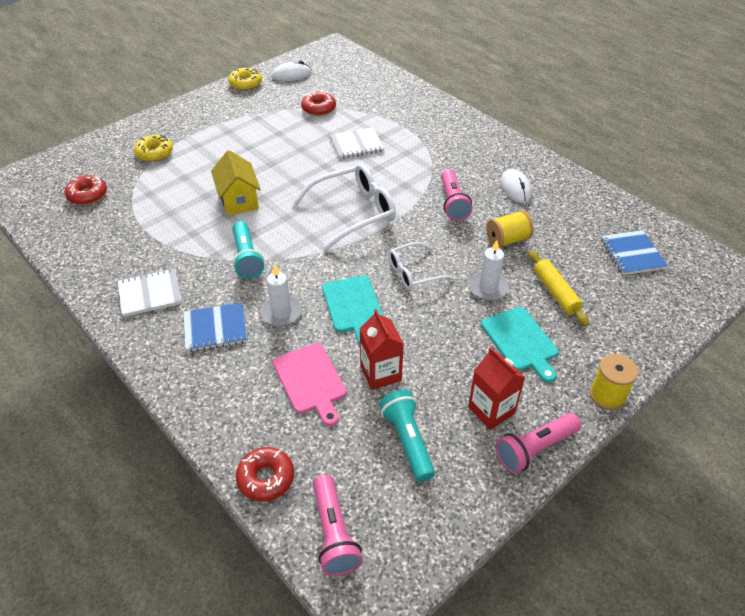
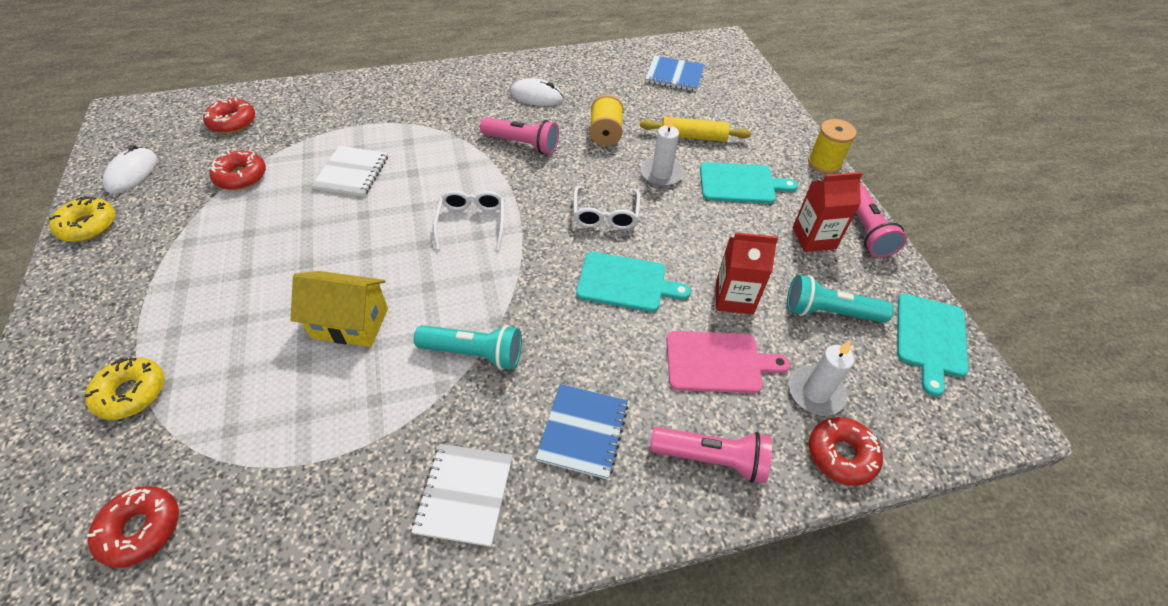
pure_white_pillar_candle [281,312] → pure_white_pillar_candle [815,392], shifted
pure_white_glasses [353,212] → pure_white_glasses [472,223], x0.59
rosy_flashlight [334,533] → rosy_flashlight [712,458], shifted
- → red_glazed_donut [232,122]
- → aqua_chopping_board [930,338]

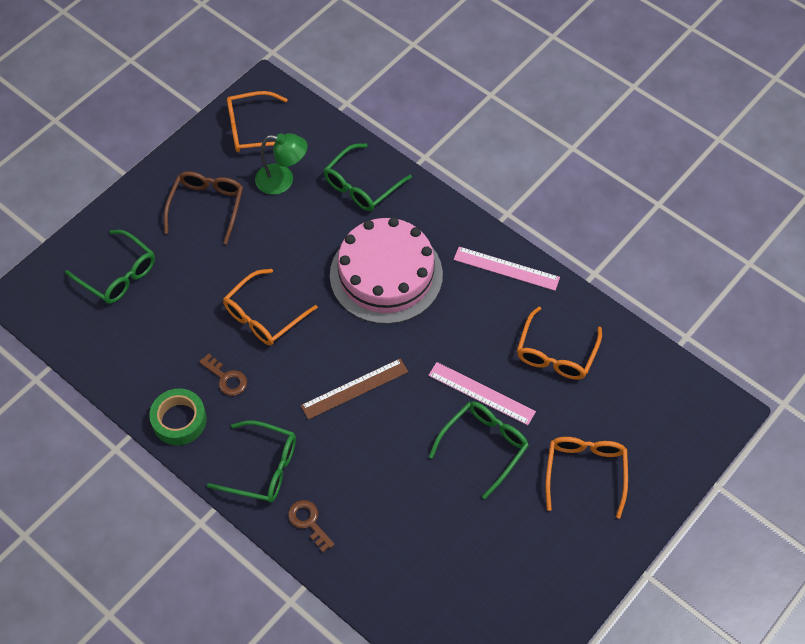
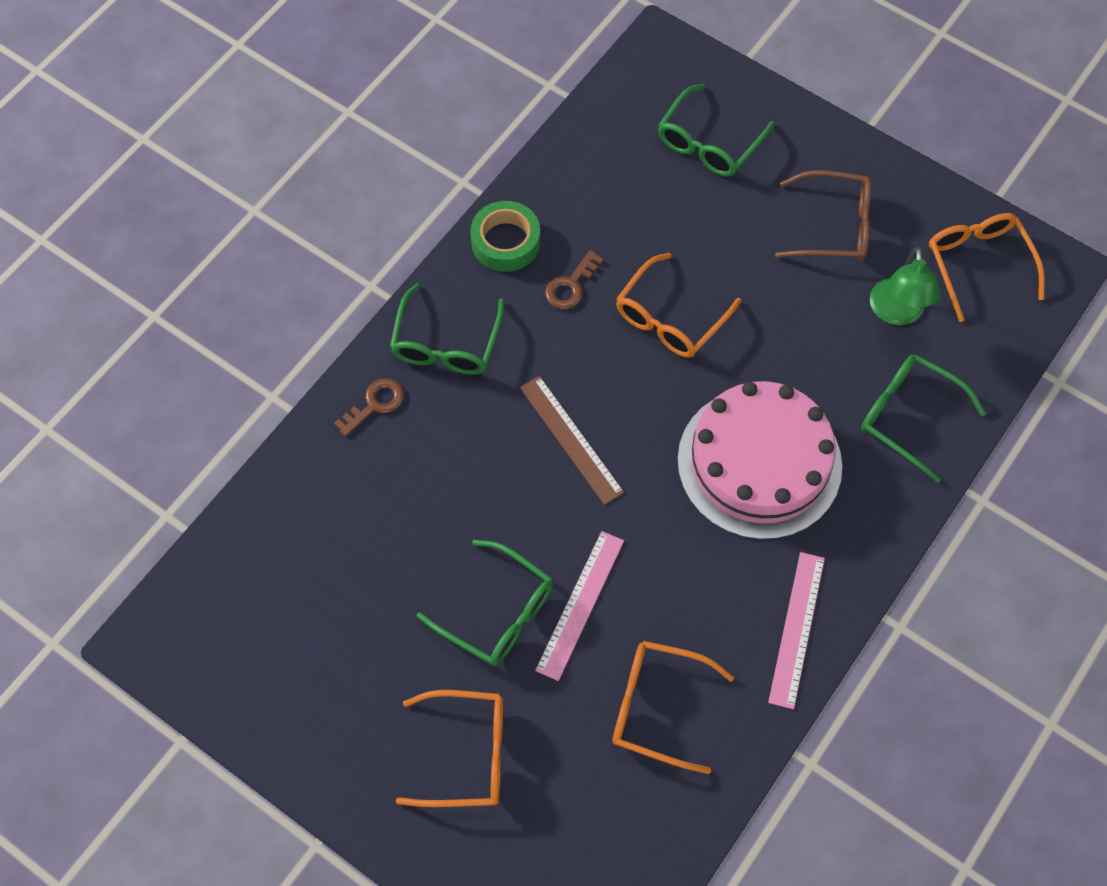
orange-coloured_glasses [264,315] → orange-coloured_glasses [671,317], 90 degrees counterclockwise

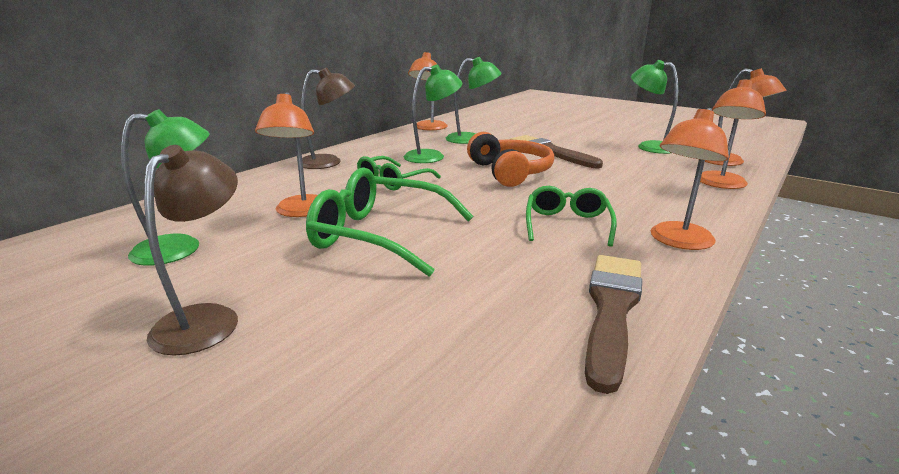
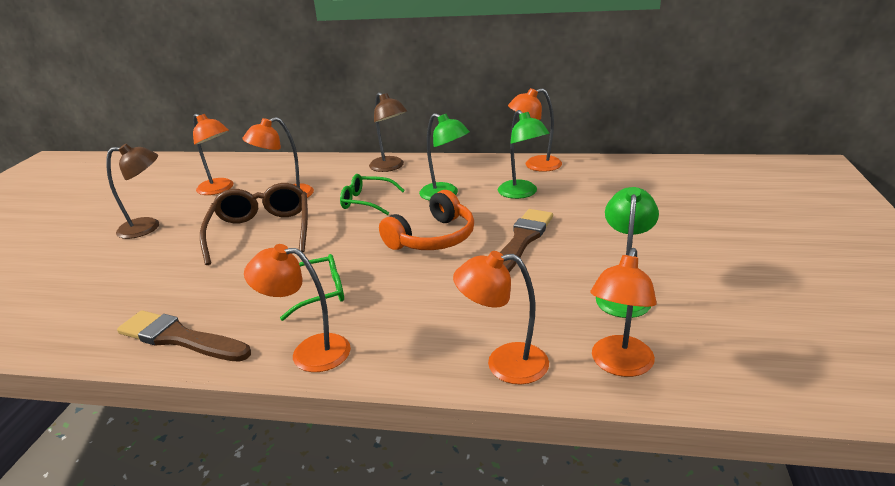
green_lamp [181,248] → orange-coloured_lamp [220,189]
green_glasses [380,235] → dark_brown_glasses [261,231]
dark_brown_paint_brush [611,310] → dark_brown_paint_brush [180,338], 150 degrees counterclockwise

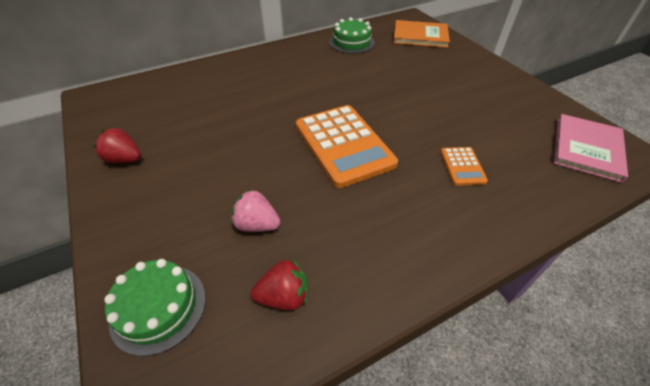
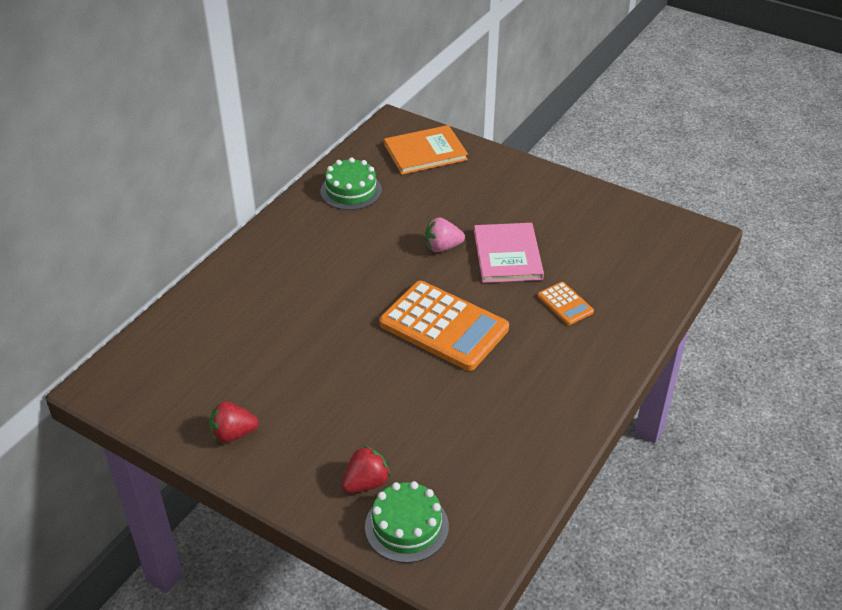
rosy_toy_strawberry [257,224] → rosy_toy_strawberry [442,247], shifted
red_toy_strawberry [284,296] → red_toy_strawberry [366,483], shifted
rosy_hardcover [587,149] → rosy_hardcover [507,255], shifted

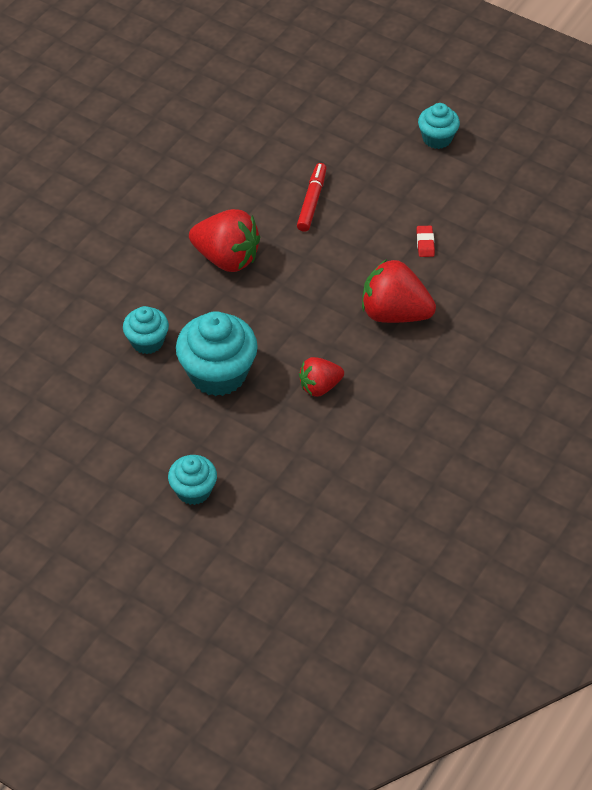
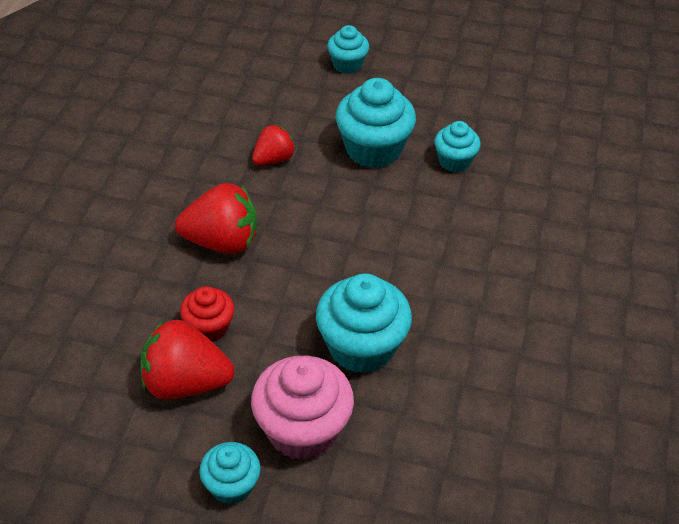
red_toy_strawberry [227,258] → red_toy_strawberry [185,383], shifted
red_marker [312,201] → aqua_muffin [361,347]
red_gum_eraser [425,243] → red_muffin [209,328]
- → rosy_muffin [302,430]

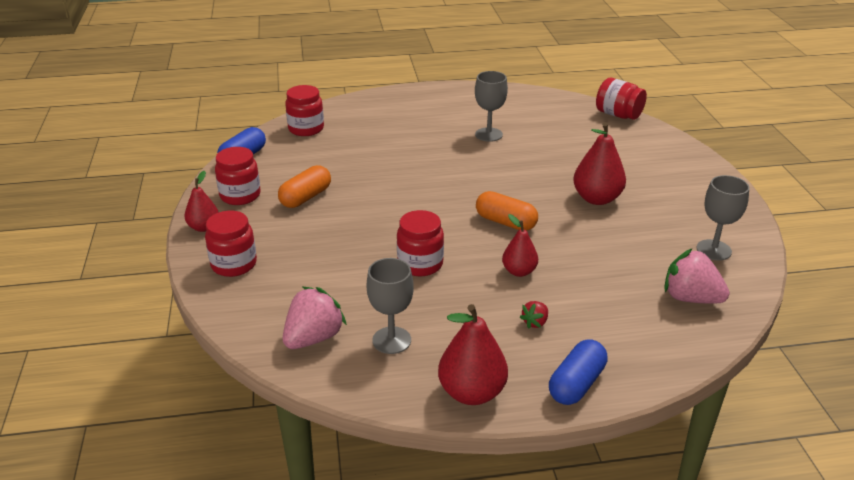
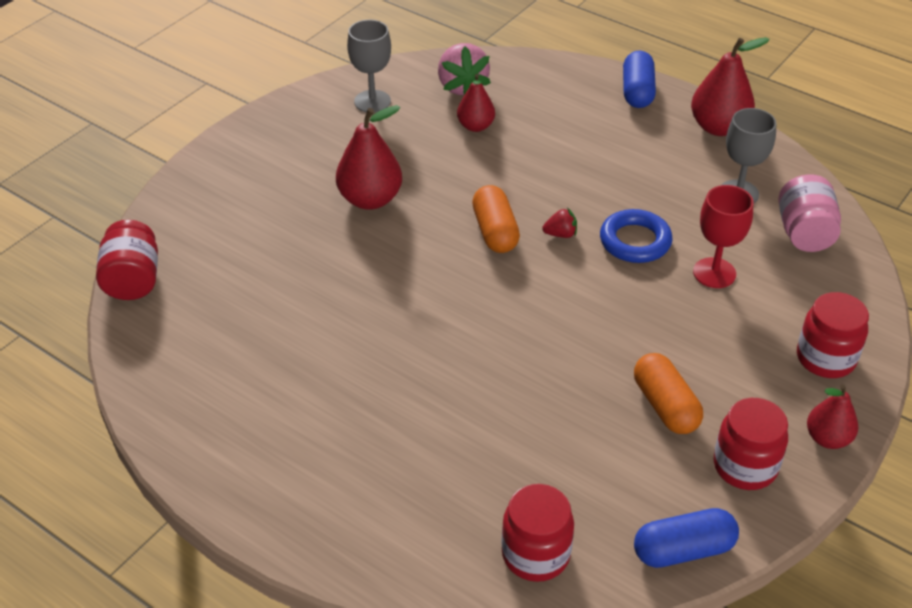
orange-coloured_pill_shape [305,197] → orange-coloured_pill_shape [665,406], 75 degrees clockwise
rosy_toy_strawberry [313,338] → rosy_jar [804,233]
red_jar [420,264] → blue_ring [635,241]
grey_chalice [488,134] → -
red_pear_fruit [519,271] → red_pear_fruit [475,126], shifted
red_toy_strawberry [535,322] → red_toy_strawberry [560,234], shifted
blue_pill_shape [576,384] → blue_pill_shape [637,92], 75 degrees counterclockwise
- → red_chalice [714,273]

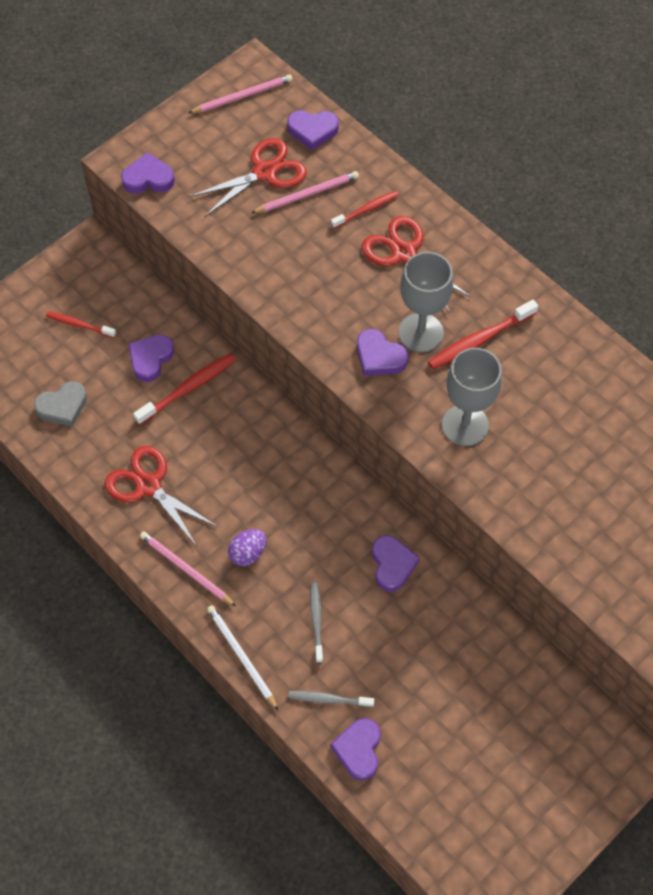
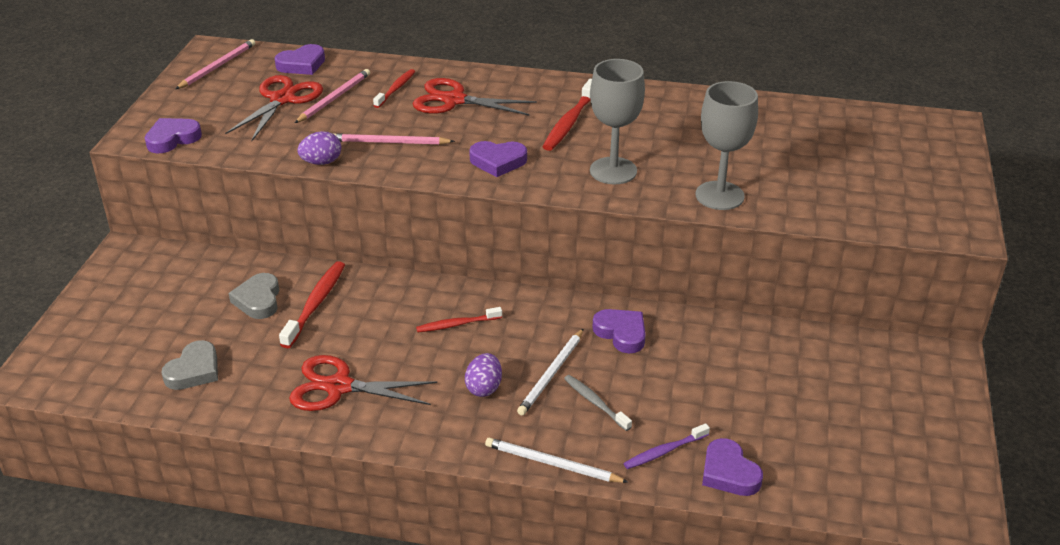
red_toothbrush [79,325] → red_toothbrush [457,324], shifted
violet_heart [150,359] → grey_heart [258,300]
rosy_pencil [186,569] → rosy_pencil [389,142], shifted
grey_toothbrush [328,699] → violet_toothbrush [664,451]
grey_chalice [421,333] → grey_chalice [719,196], shifted
- → violet_egg [321,162]
- → pure_white_pencil [551,374]

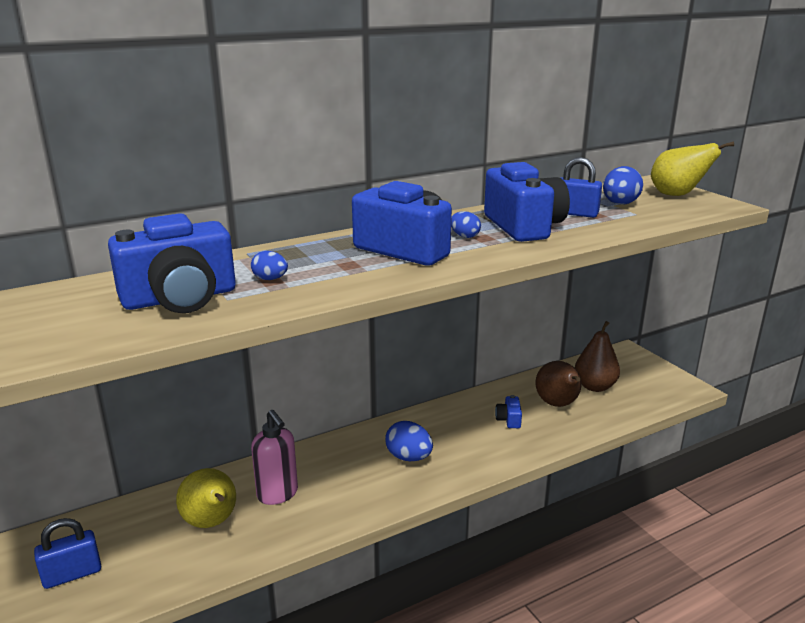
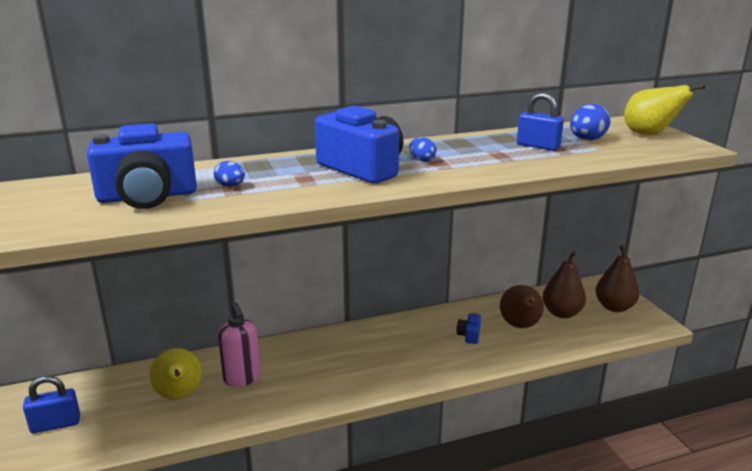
blue_egg [409,457] → -
blue_camera [524,227] → -
- → dark_brown_pear_fruit [614,307]

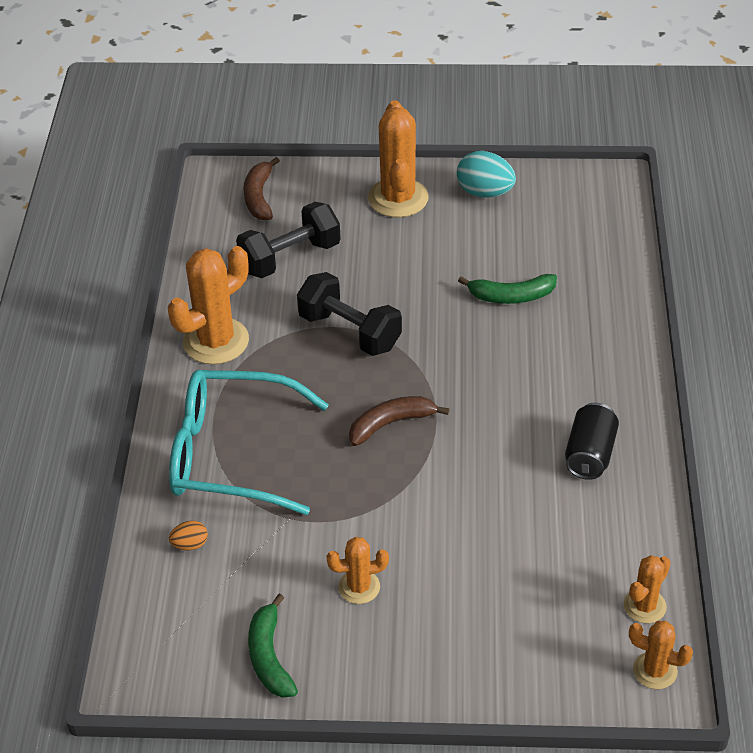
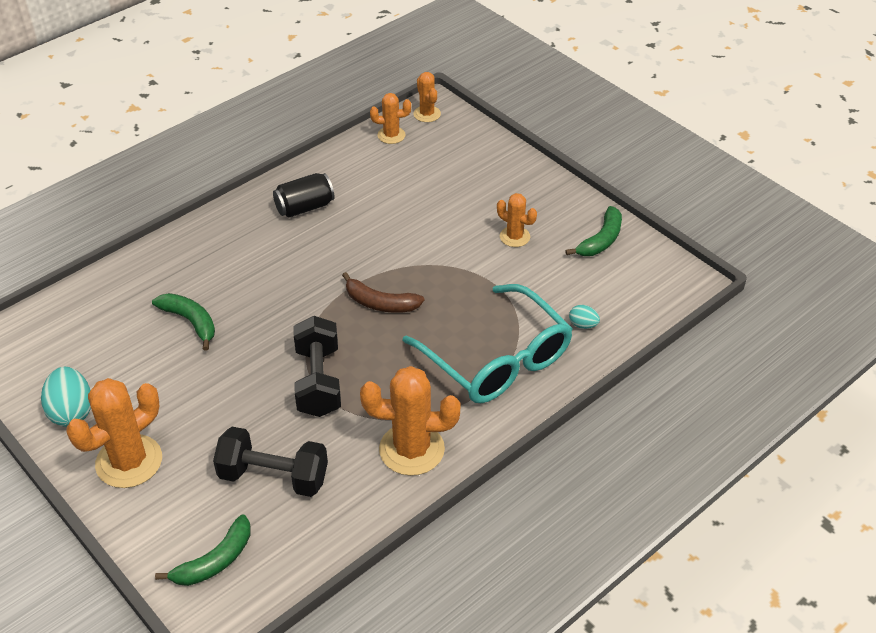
orange-coloured_egg [190,544] → aqua_egg [583,325]
dark_brown_banana [259,197] → green_banana [215,561]

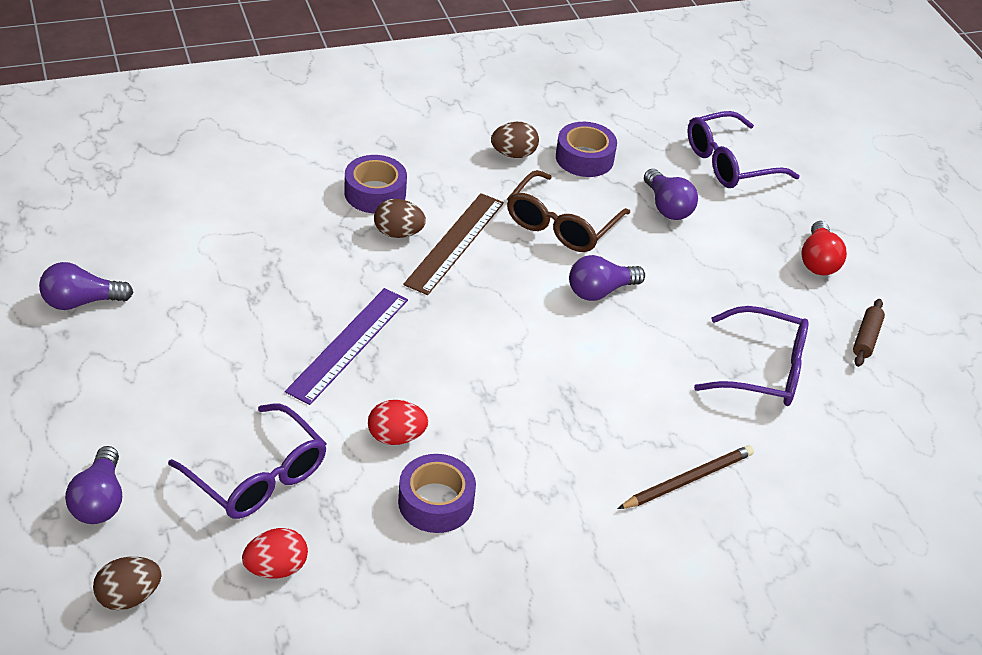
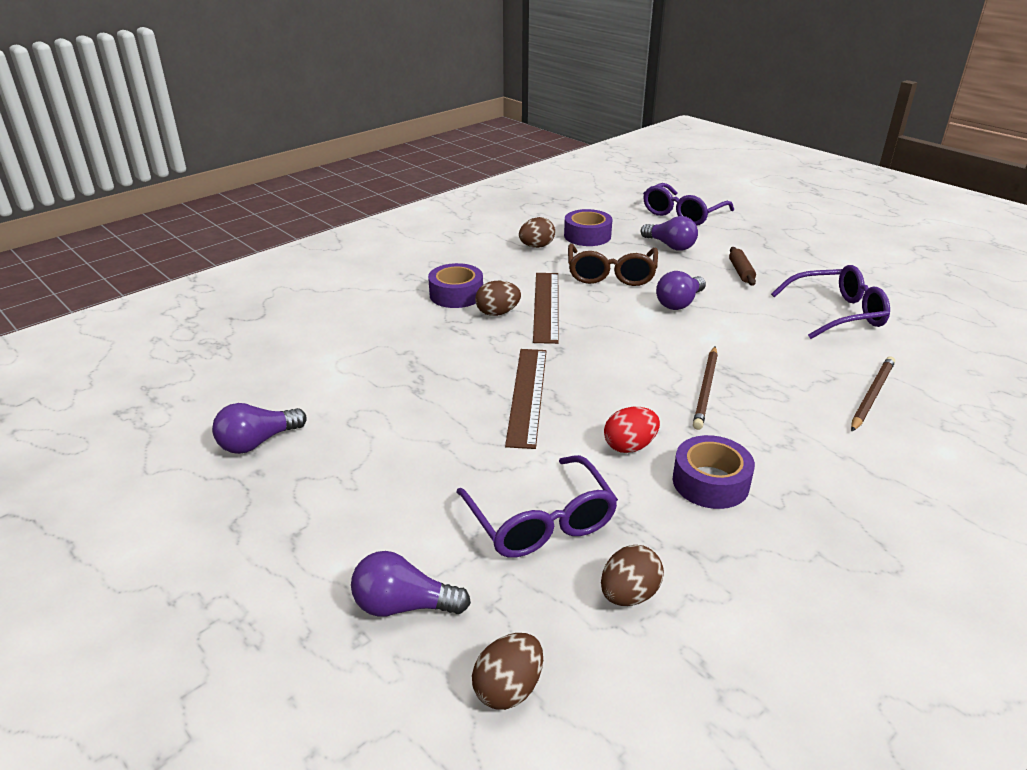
violet_lightbulb [99,501] → violet_lightbulb [403,605], 120 degrees clockwise
violet_glasses [258,476] → violet_glasses [541,522], 45 degrees clockwise
red_egg [276,568] → dark_brown_egg [629,594]
violet_measuring_stick [348,344] → dark_brown_measuring_stick [527,395]
red_lightbulb [818,261] → -
dark_brown_dough_roller [866,338] → dark_brown_dough_roller [741,272], shifted
- → dark_brown_pencil [706,389]

